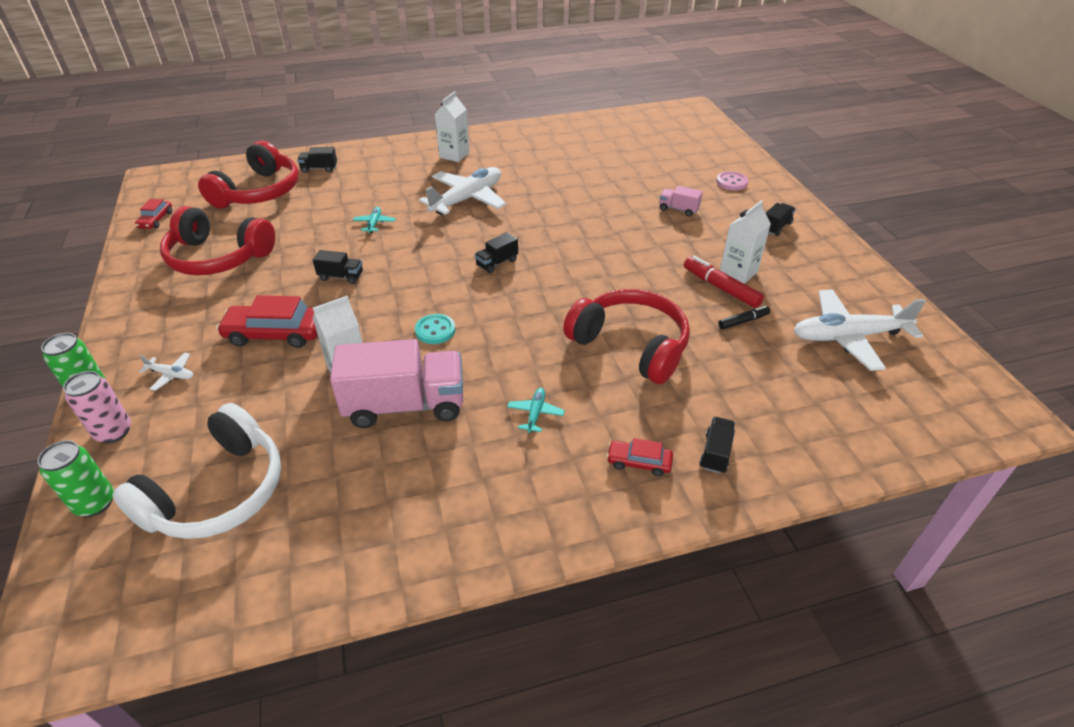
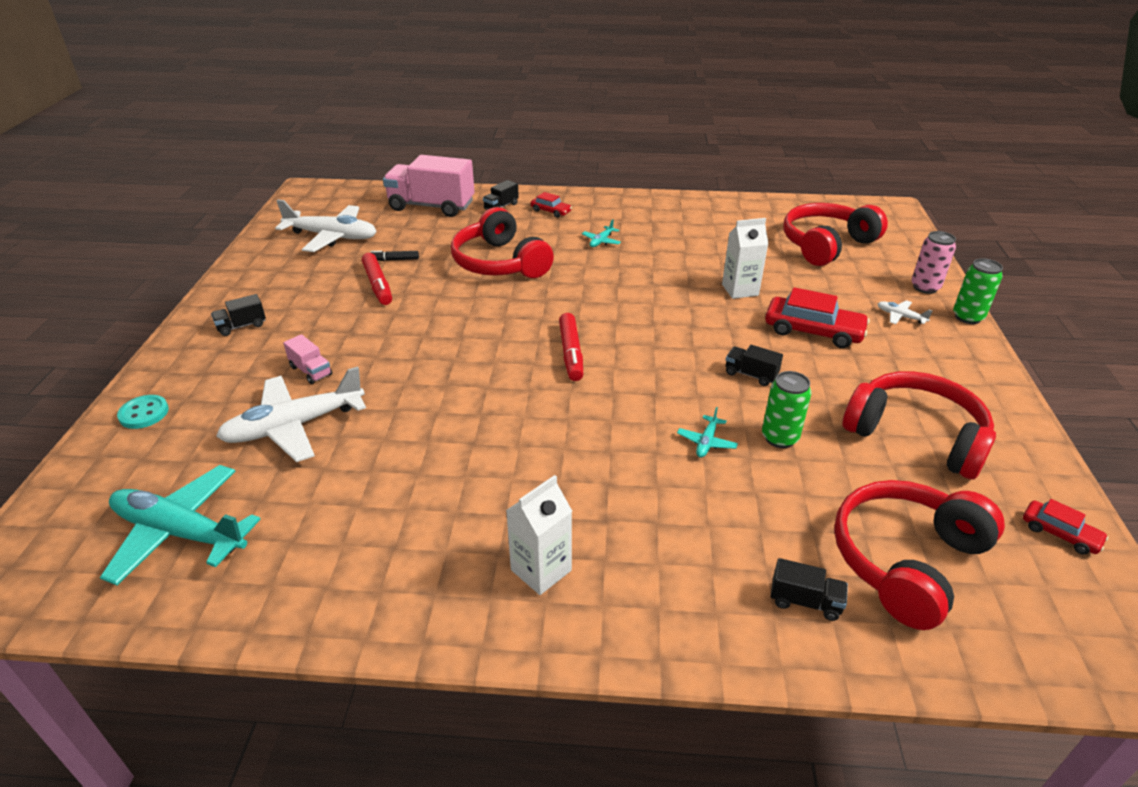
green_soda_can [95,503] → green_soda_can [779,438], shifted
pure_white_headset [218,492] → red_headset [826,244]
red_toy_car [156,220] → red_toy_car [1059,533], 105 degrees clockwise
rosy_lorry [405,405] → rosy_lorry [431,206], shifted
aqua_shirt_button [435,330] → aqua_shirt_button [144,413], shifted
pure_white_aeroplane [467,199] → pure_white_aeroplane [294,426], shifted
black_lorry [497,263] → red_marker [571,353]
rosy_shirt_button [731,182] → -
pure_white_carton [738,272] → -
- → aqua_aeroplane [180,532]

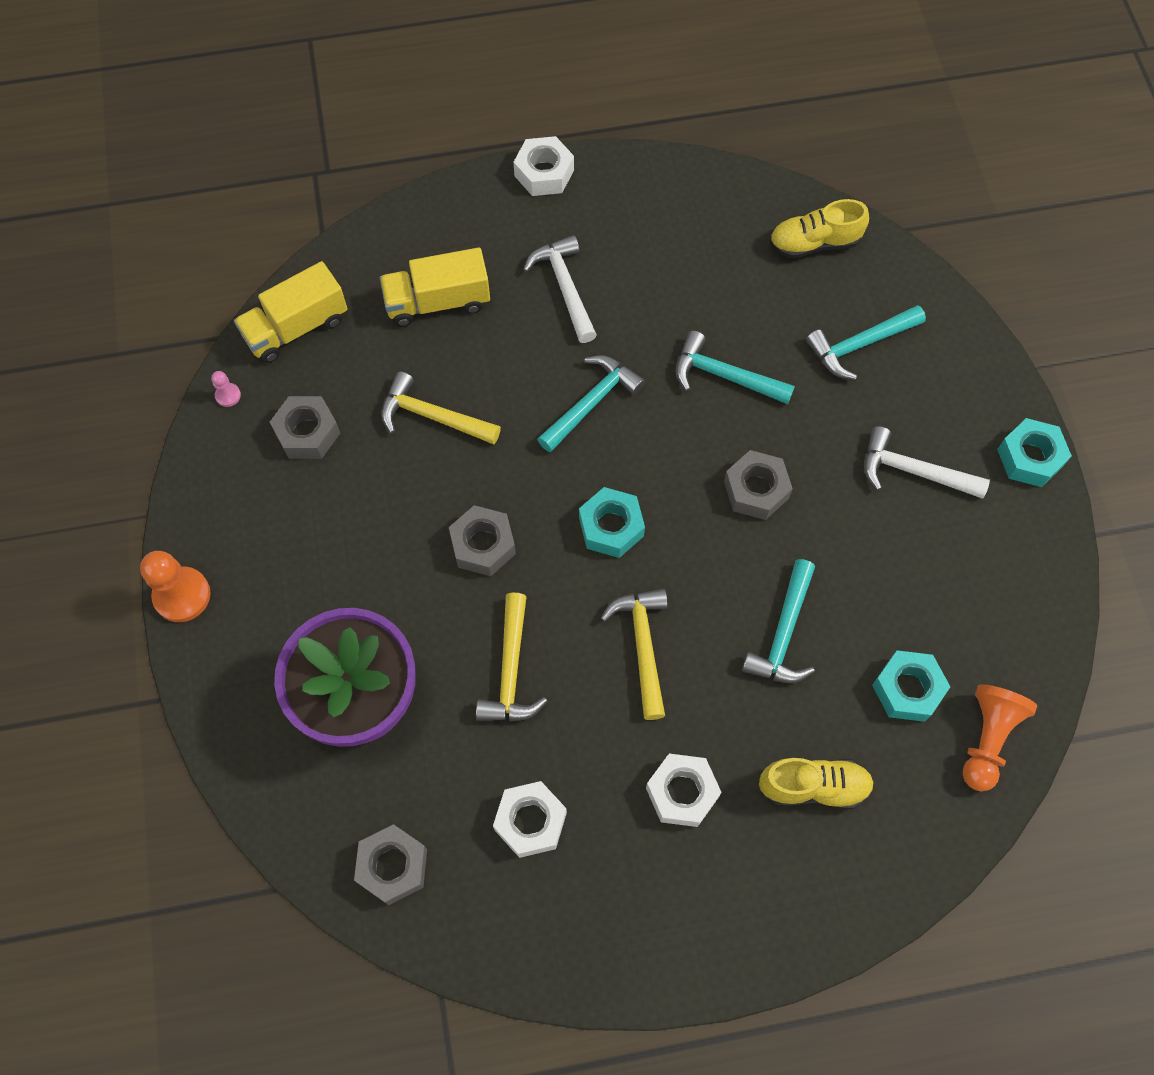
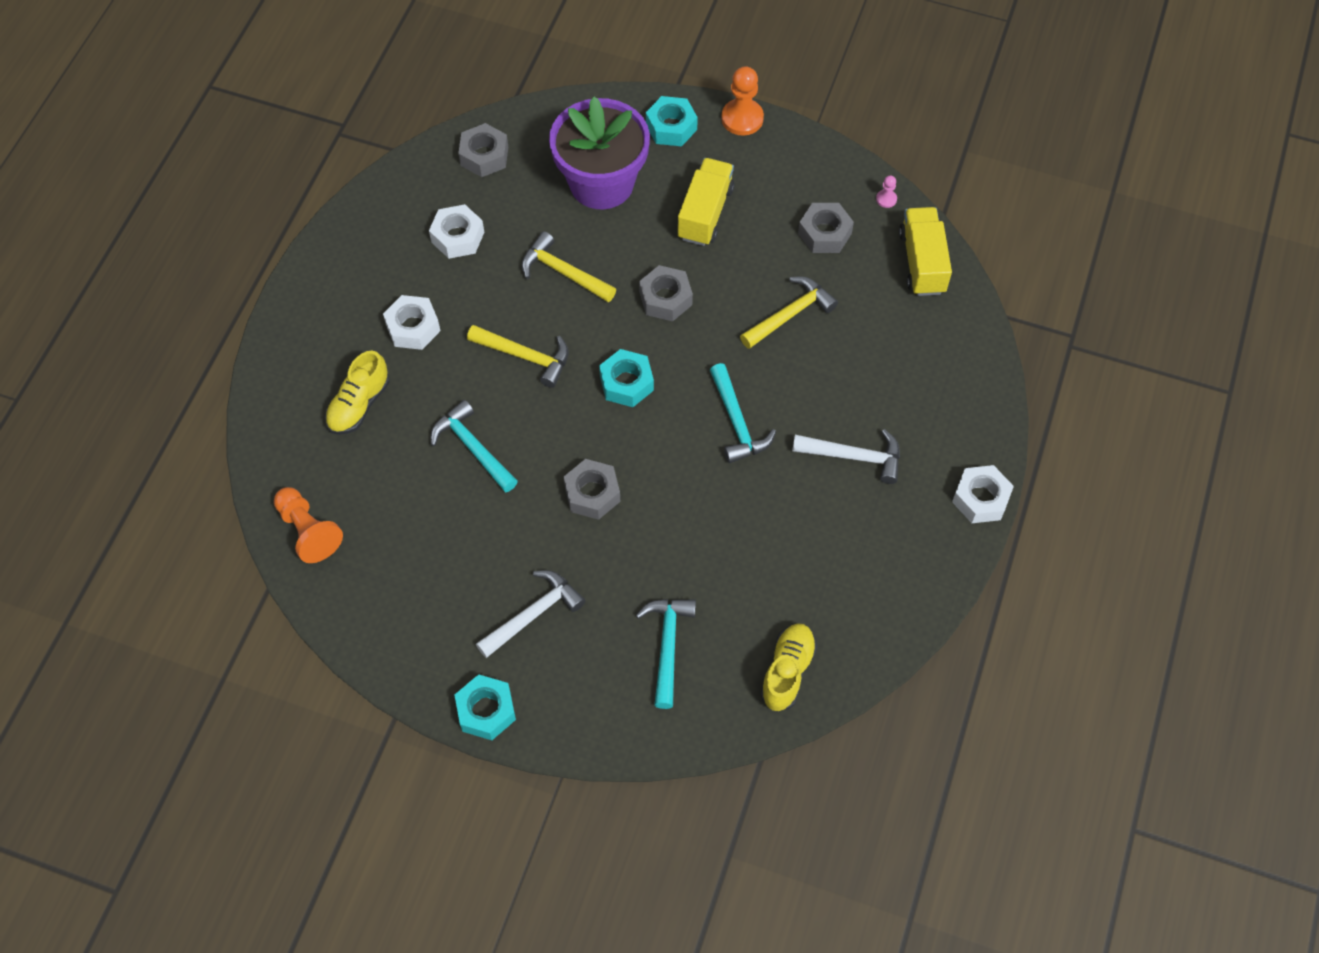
bright_yellow_lorry [437,302] → bright_yellow_lorry [705,213], shifted
aqua_claw_hammer [724,376] → -
aqua_nut [907,689] → aqua_nut [671,127], shifted

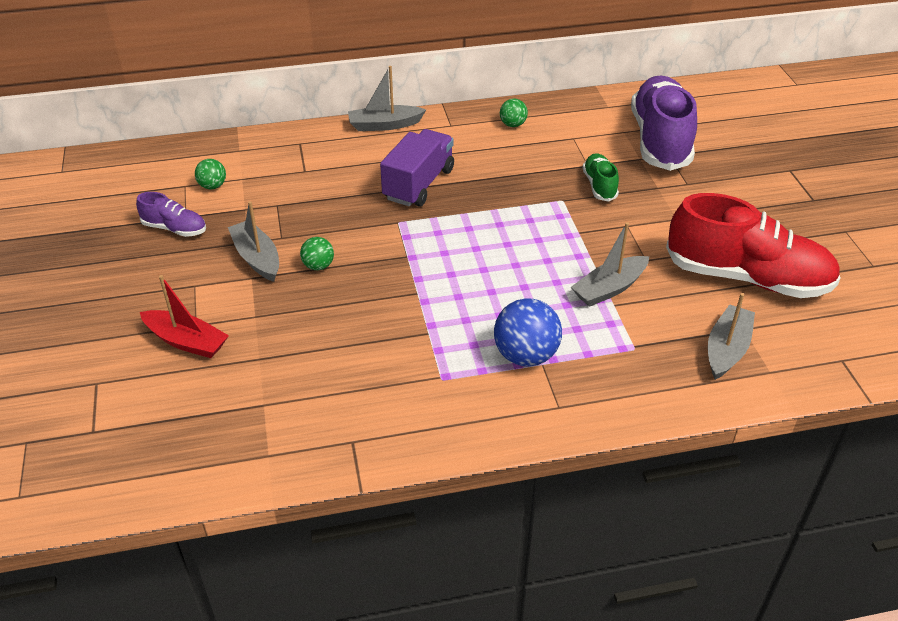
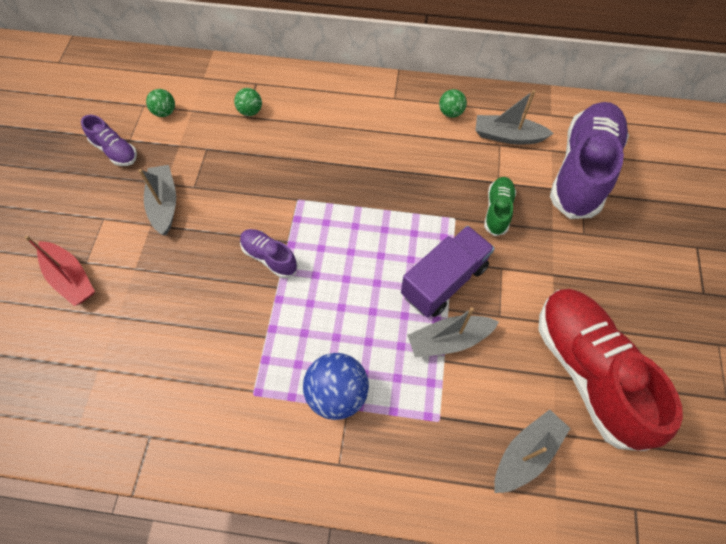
green_ball [318,266] → green_ball [250,111], shifted
grey_sailboat [384,125] → grey_sailboat [508,136], shifted
violet_lorry [419,184] → violet_lorry [444,281], shifted
red_shoe [747,278] → red_shoe [588,371], 150 degrees counterclockwise
- → violet_shoe [269,257]

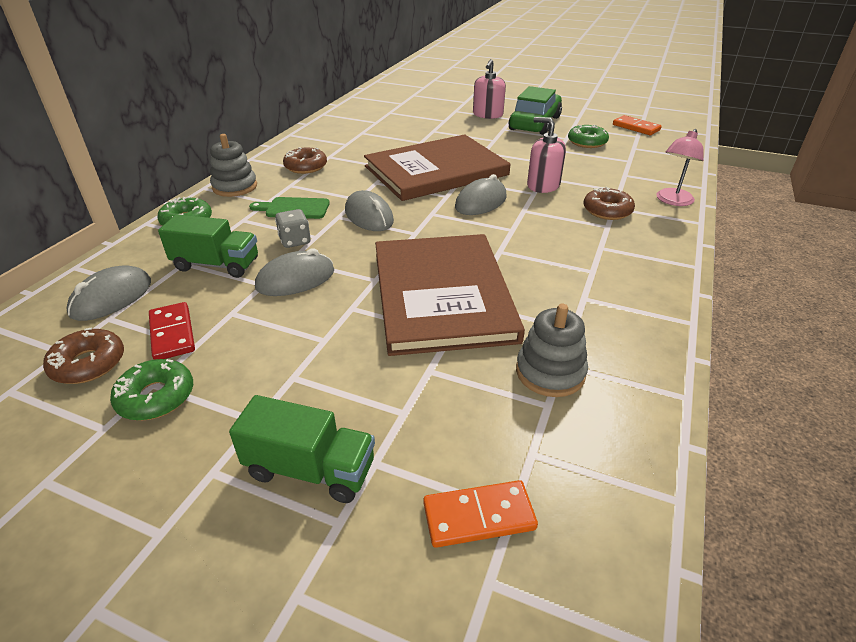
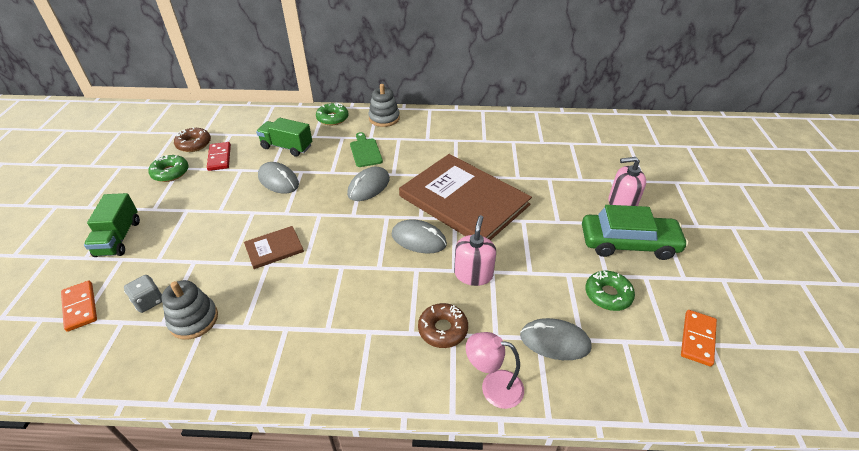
grey_computer_mouse [112,298] → grey_computer_mouse [555,341], shifted
red_domino_tile [172,333] → red_domino_tile [219,158], 60 degrees counterclockwise
green_lorry [216,265] → green_lorry [287,147], 120 degrees clockwise
grey_game_die [295,241] → grey_game_die [149,301], shifted
dark_brown_glazed_donut [306,167] → -
dark_brown_hardcover [442,295] → dark_brown_hardcover [274,248], x0.43

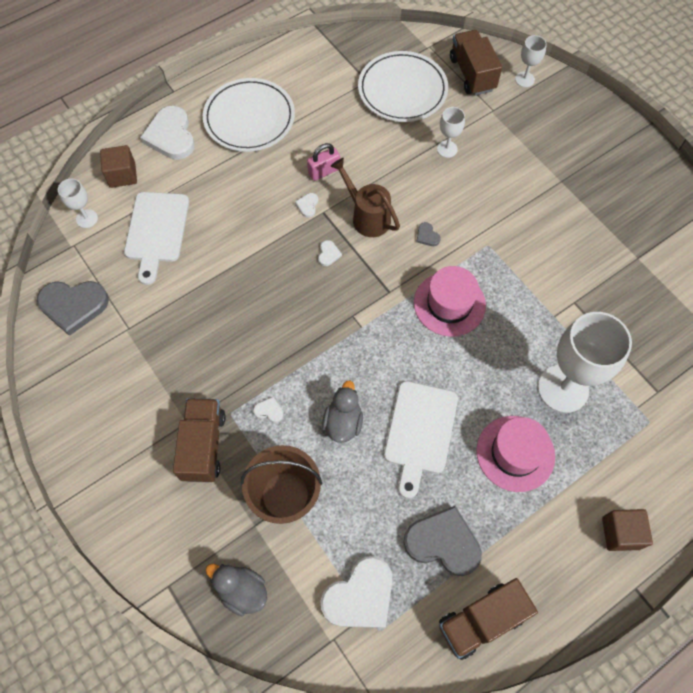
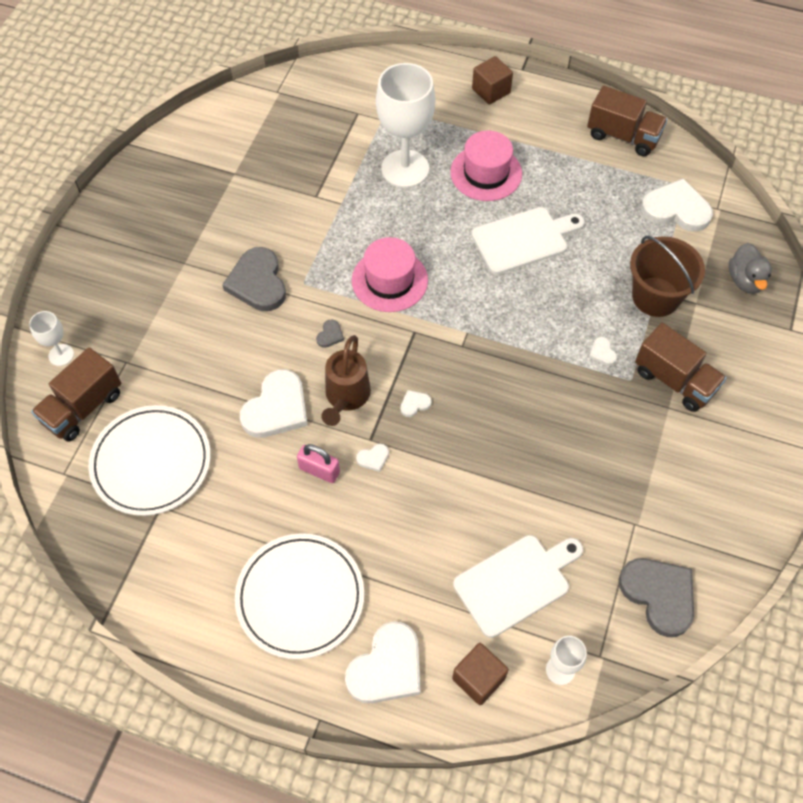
dark_brown_lorry [203,446] → dark_brown_lorry [674,380], 105 degrees counterclockwise
grey_toy_duck [343,422] → -
grey_heart [443,542] → grey_heart [258,282], shifted
pure_white_chalice [447,149] → -
- → pure_white_heart [276,408]

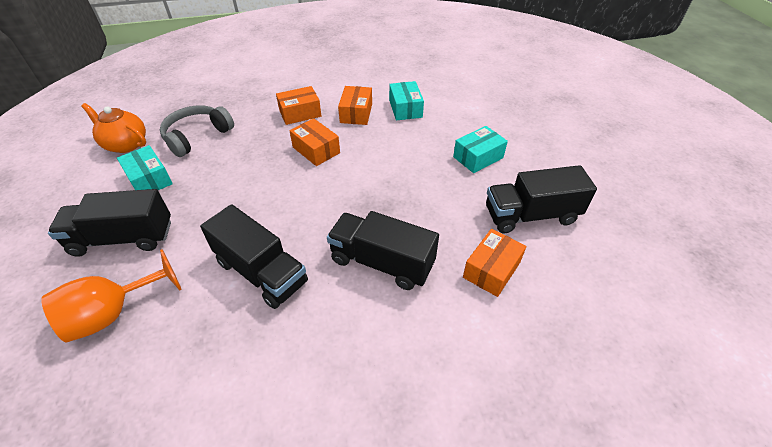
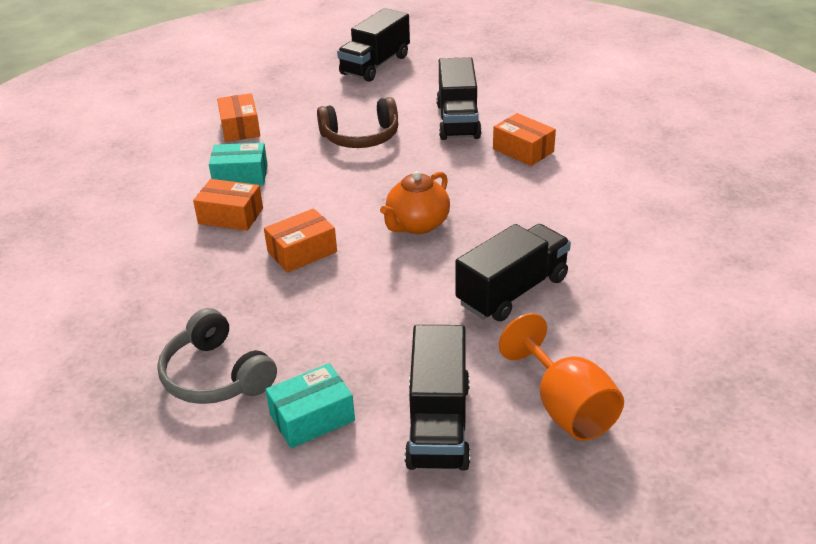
orange-coloured_teapot [126,144] → orange-coloured_teapot [417,225], shifted
orange-coloured_parcel [300,113] → orange-coloured_parcel [240,128], shifted
black_lorry [382,262] → black_lorry [375,65], shifted
aqua_parcel [478,157] → dark_brown_headset [361,137]

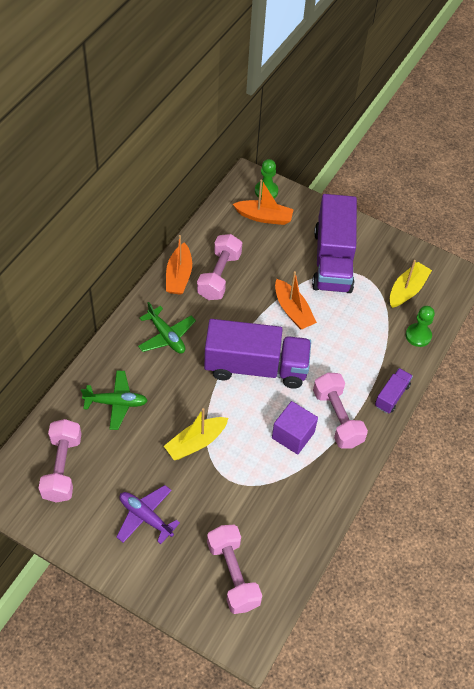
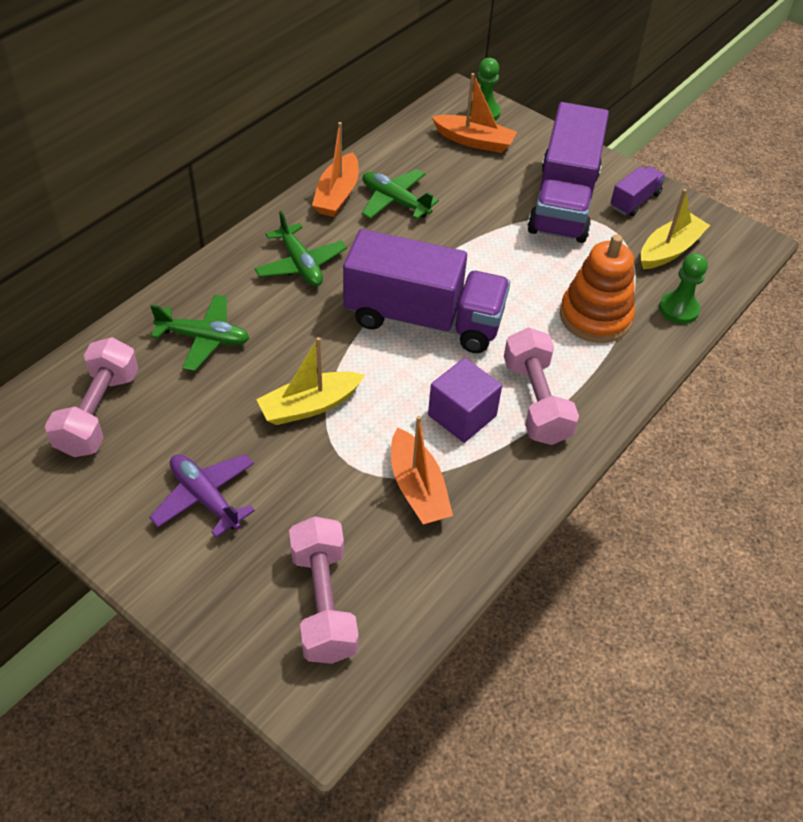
rosy_hand_weight [219,276] → green_aeroplane [395,201]
orange-coloured_sailboat [293,311] → orange-coloured_sailboat [417,488], shifted
violet_lorry [392,396] → violet_lorry [635,201], shifted
- → orange-coloured_ring_stacker [595,317]

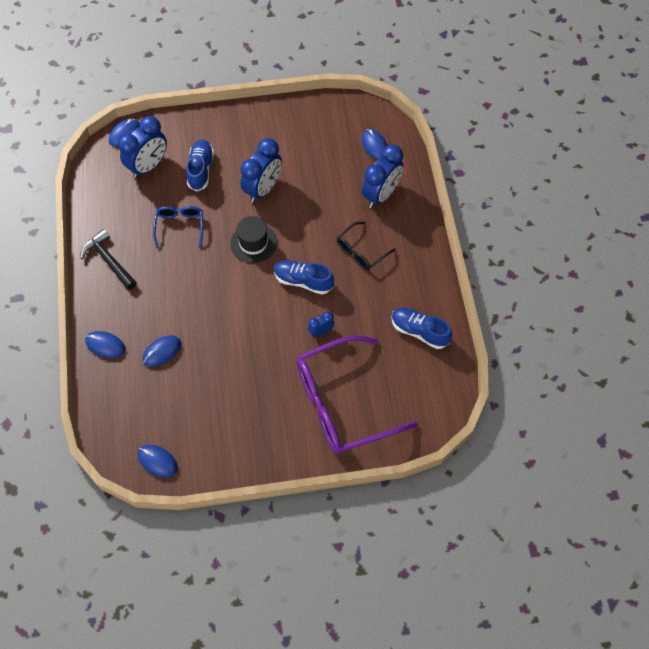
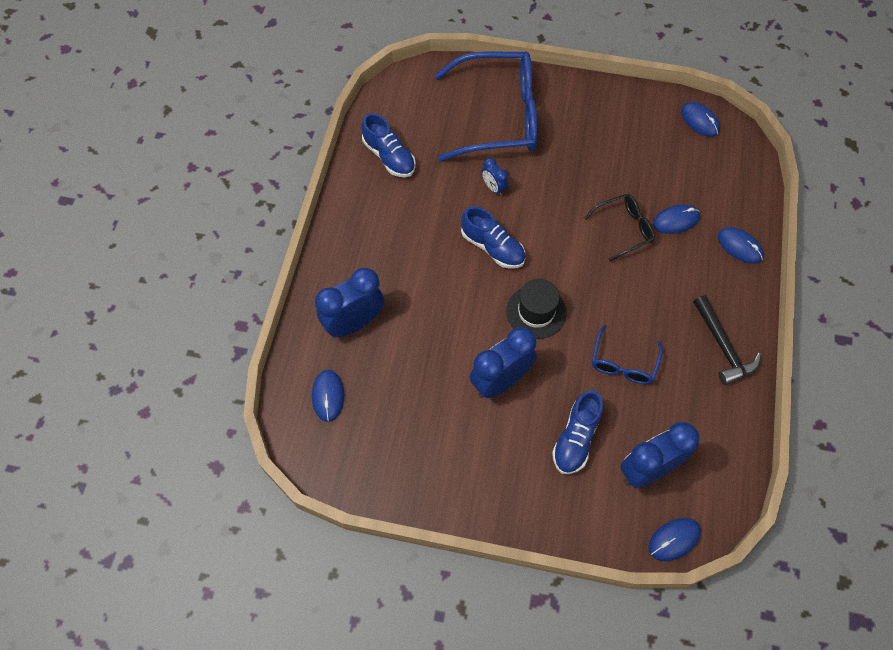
violet_glasses [342,403] → blue_glasses [499,116]
blue_bedside_clock [321,332] → blue_bedside_clock [494,188], 60 degrees clockwise
black_glasses [361,251] → black_glasses [624,229], shifted

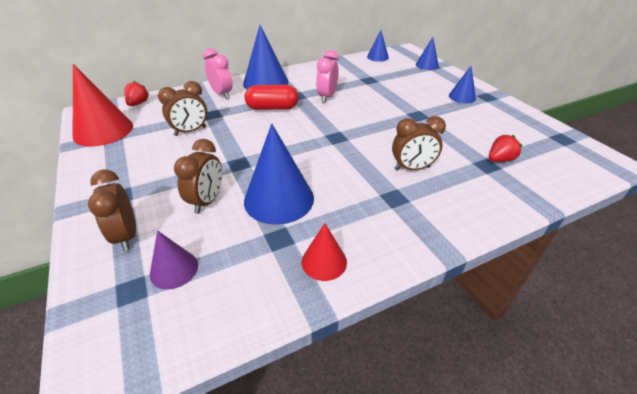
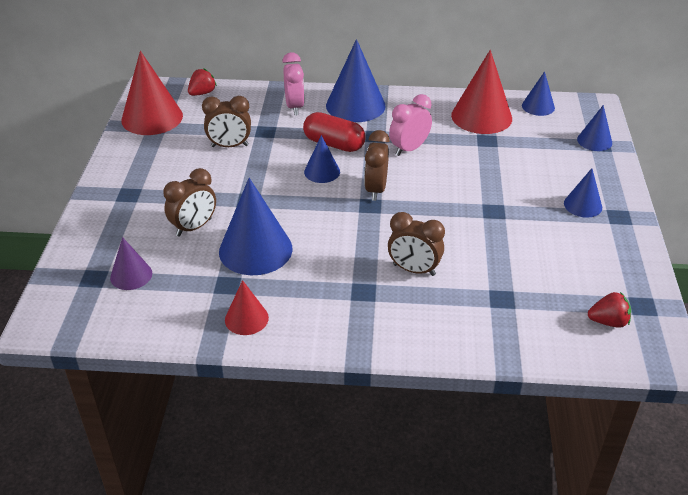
dark_brown_bedside_clock [126,235] → dark_brown_bedside_clock [375,190], shifted
red_toy_strawberry [500,160] → red_toy_strawberry [608,322], shifted
- → blue_solid_cone [322,172]
- → red_solid_cone [481,116]

